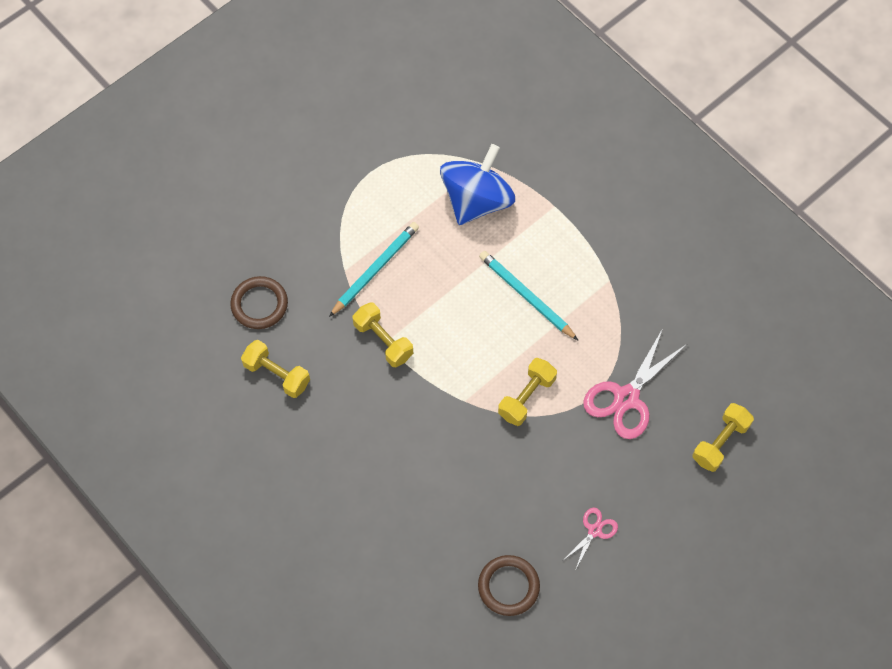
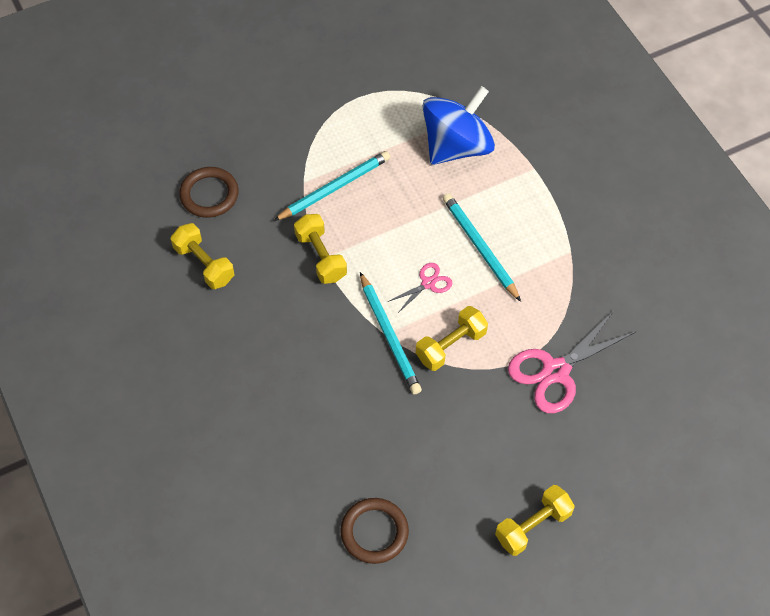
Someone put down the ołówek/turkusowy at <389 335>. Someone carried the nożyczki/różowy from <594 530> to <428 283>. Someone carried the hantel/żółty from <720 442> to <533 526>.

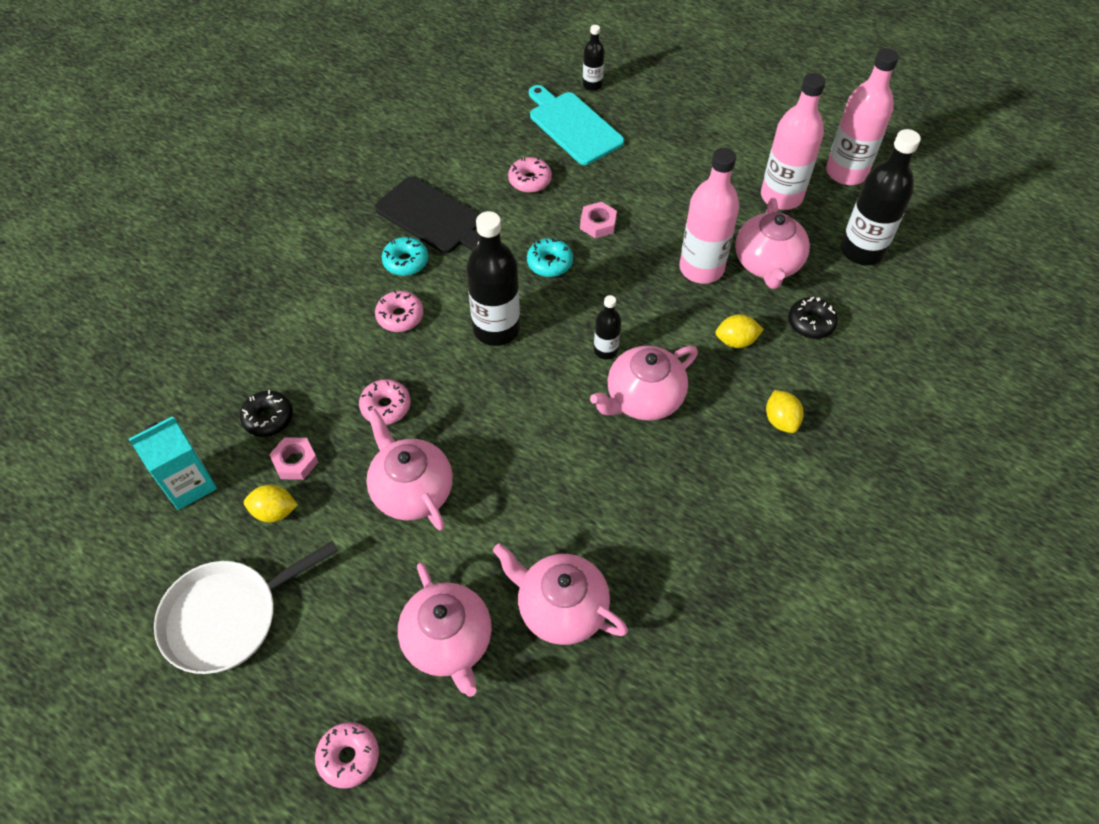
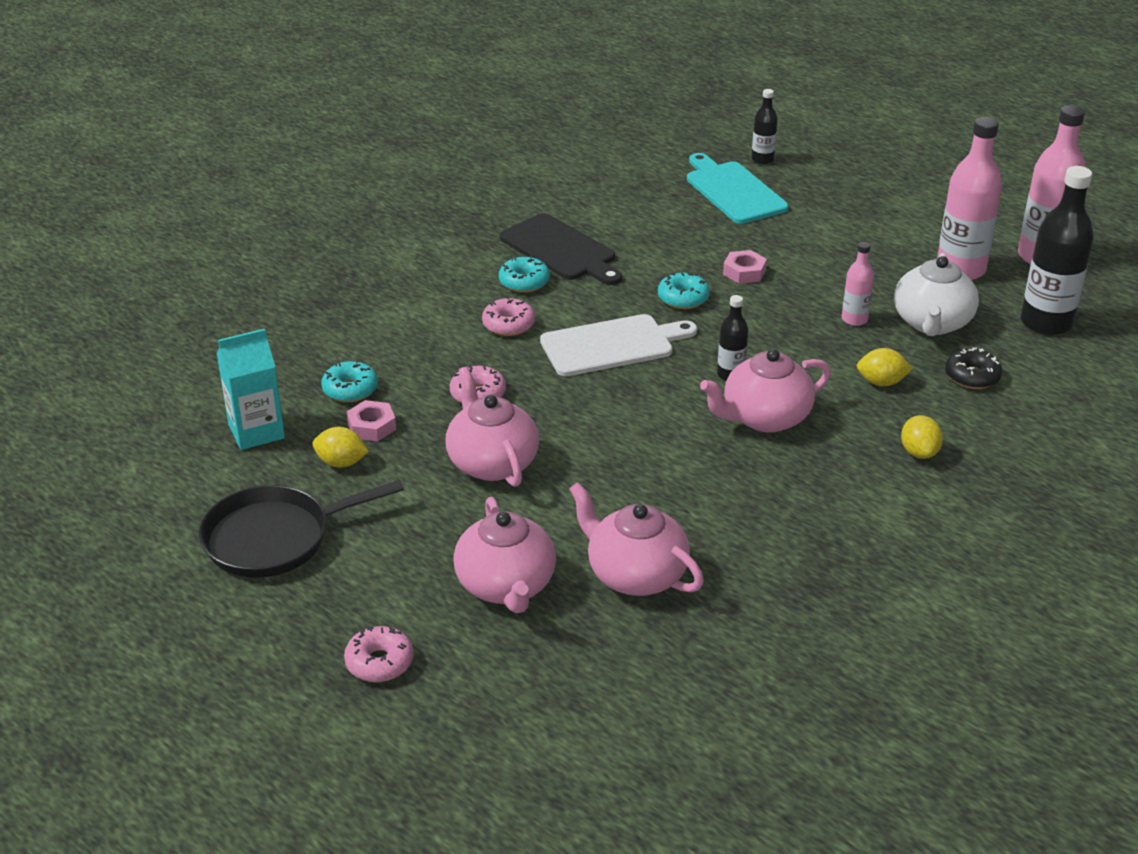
Someone took away the donut/różowy at <530 180>. Someone swapped the butelka/czarny at <496 329> for the deska do krojenia/biały at <612 345>. Someone repainted the patelnia/biały at <227 617>, which became the patelnia/czarny at <275 538>. Someone repainted the donut/czarny at <268 418>, which became the donut/turkusowy at <350 389>. Someone repainted the imbryk/różowy at <767 264>, which became the imbryk/biały at <932 323>. Someone scaled the butelka/różowy at <701 268> by 0.51.

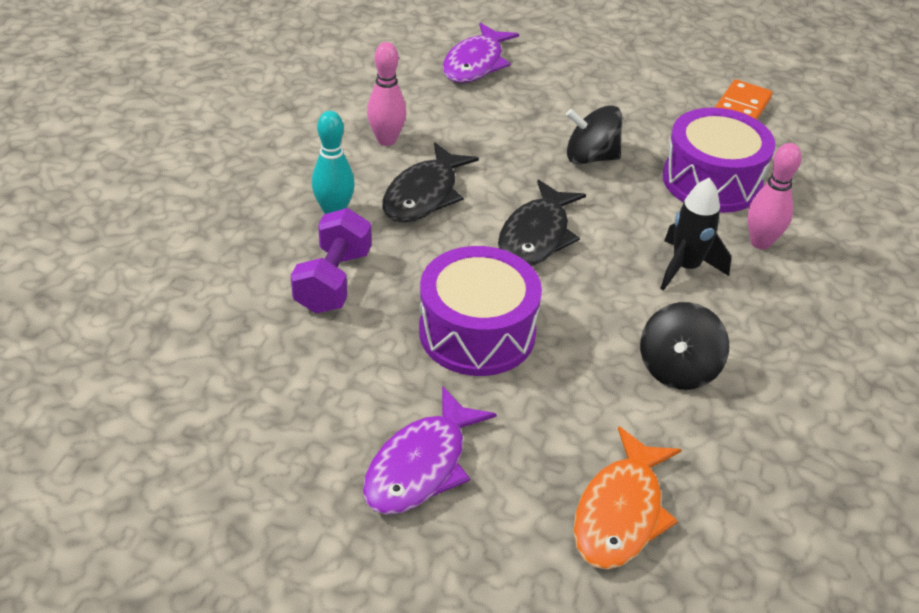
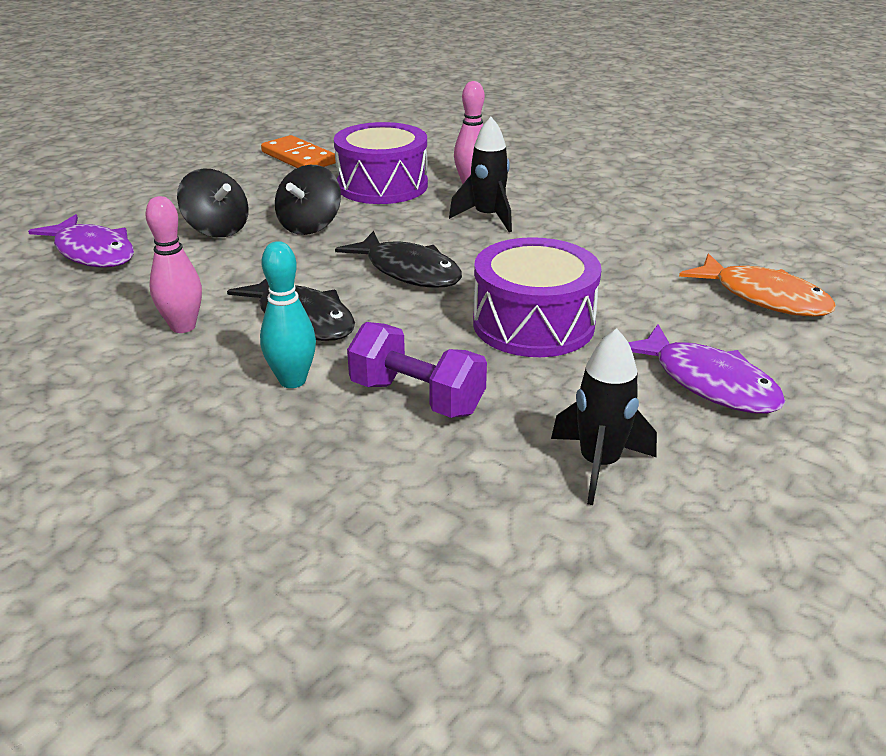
Someone put down the rakieta/czarny at <598 464>. Someone carried the bączek/czarny from <677 369> to <217 229>.

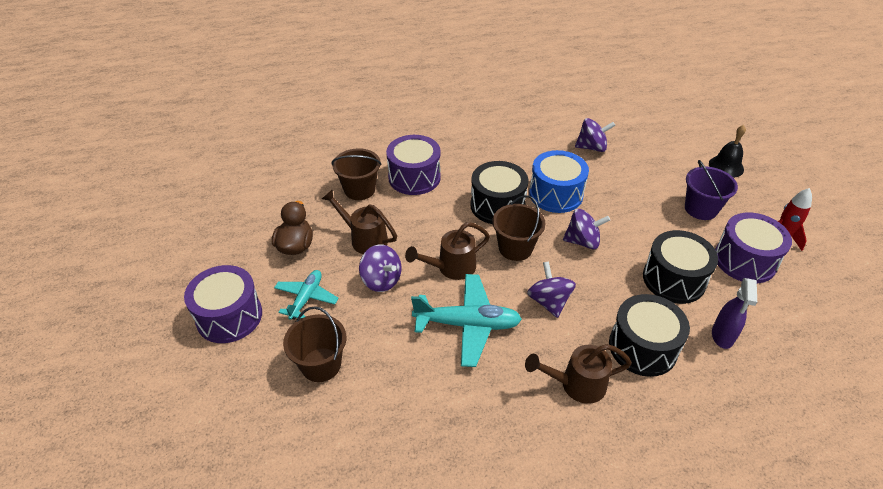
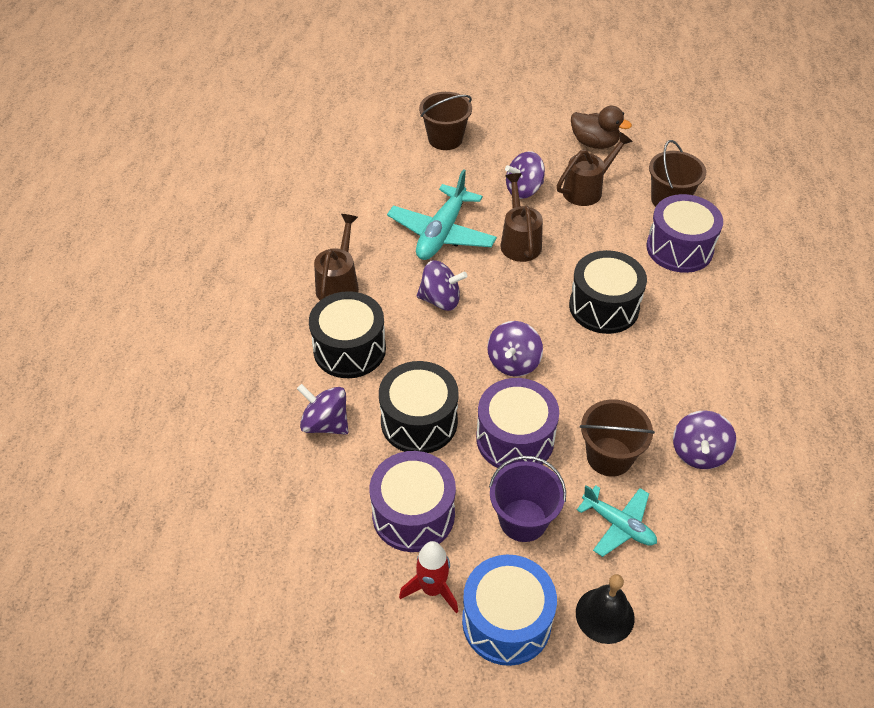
Someone carried the bęben/fioletowy from <229 316> to <515 439>. Someone carried the samolot/turkusowy from <306 298> to <618 525>. Someone carried the wiadro/brązowy from <515 248> to <609 456>. Someone carried the bęben/niebieski from <556 194> to <506 621>. Someone swapped the spryskiwacz/fioletowy at <722 336> for the bączek/fioletowy at <325 423>.

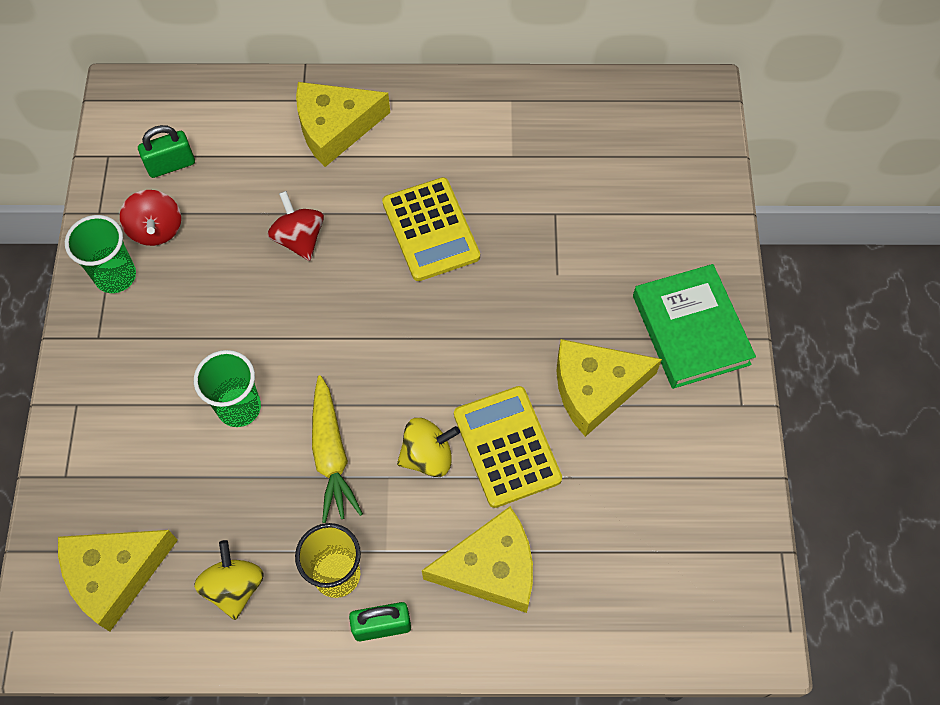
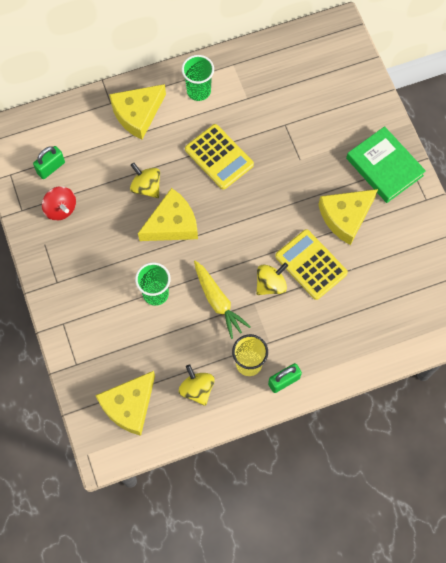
Someone carried the szklanka/zielony from <115 276> to <198 91>. Someone carried the ser/żółty from <491 568> to <172 224>. Someone repainted the bączek/czerwony at <299 238>, which became the bączek/żółty at <146 187>.

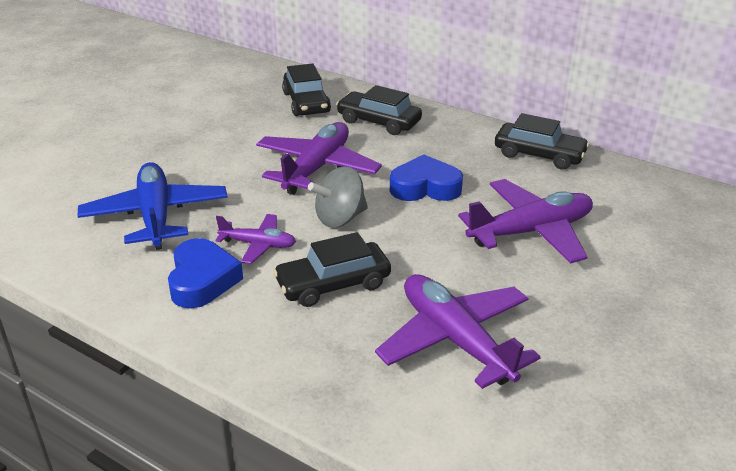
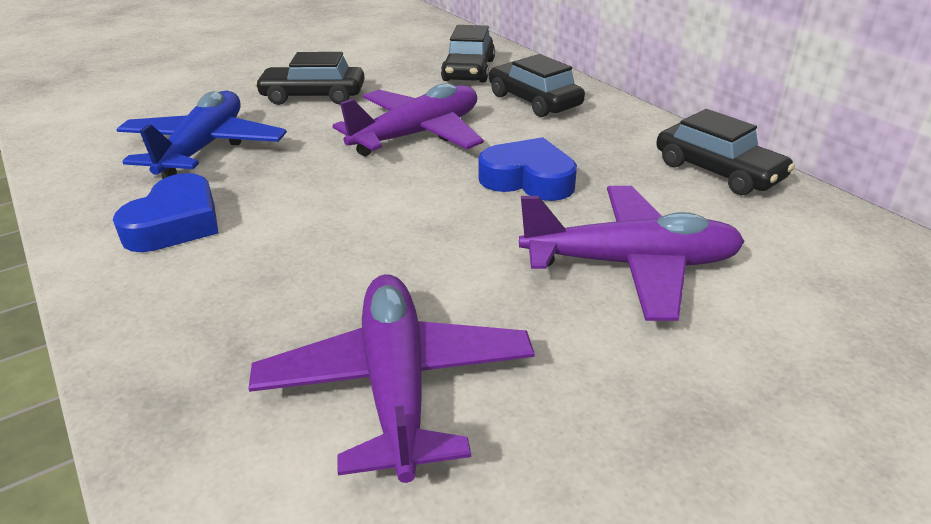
Someone took away the samolot/fioletowy at <258 245>. Someone took away the bączek/szary at <340 218>. Someone carried the samochód/czarny from <333 284> to <313 96>.

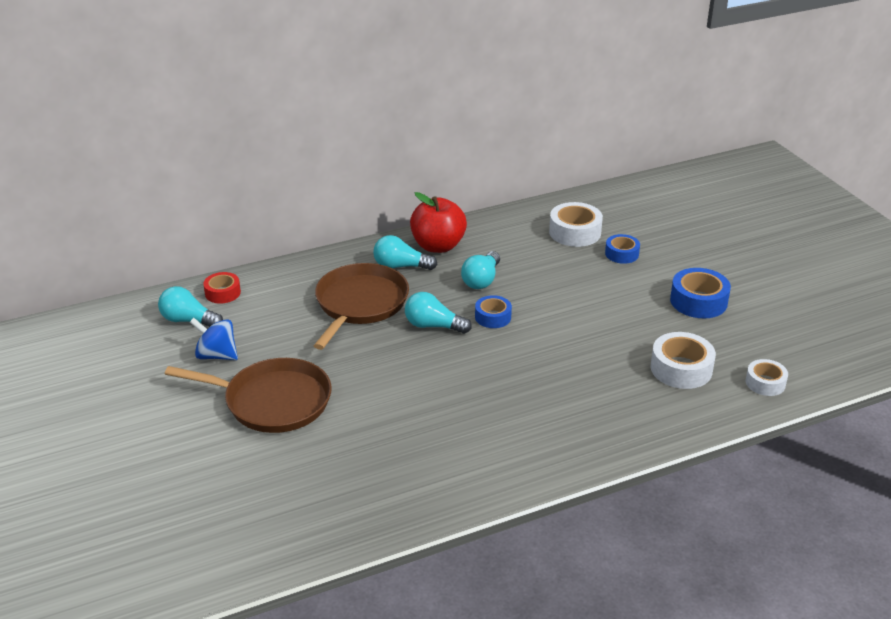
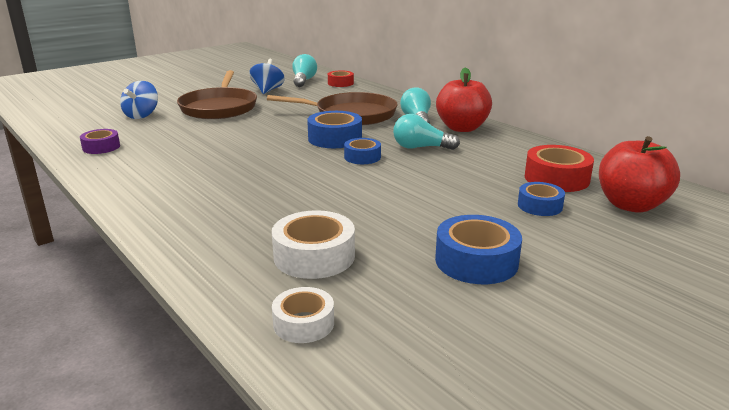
Someone put down the taśma klejąca/fioletowy at <101 147>. Someone put down the bączek/niebieski at <142 115>. Someone put down the jabłko/czerwony at <631 205>. Someone swapped the żarówka/turkusowy at <433 326> for the taśma klejąca/niebieski at <335 138>. Someone repainted the taśma klejąca/biały at <575 232>, which became the taśma klejąca/czerwony at <556 178>.

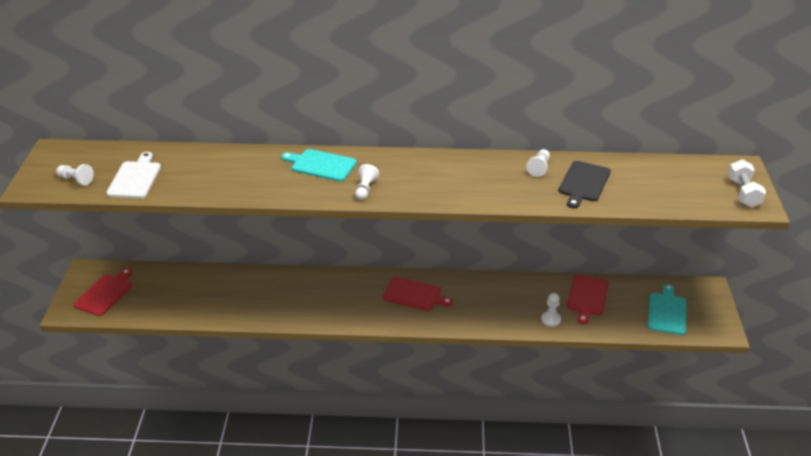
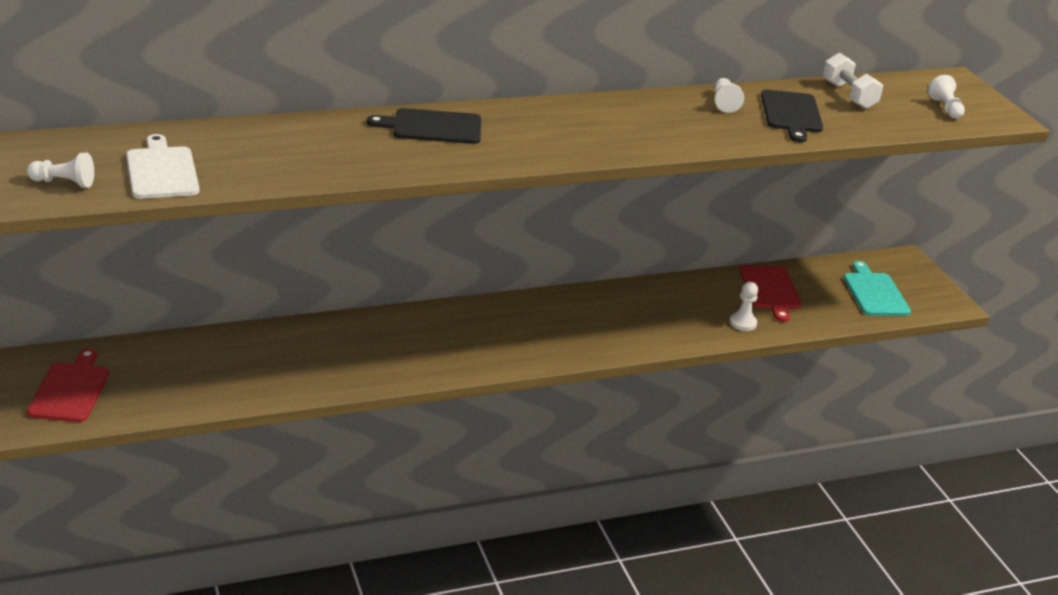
Someone took away the deska do krojenia/czerwony at <414 294>. Someone carried the pionek/biały from <365 189> to <945 108>. Someone carried the hantel/biały from <743 193> to <848 95>. Someone repainted the deska do krojenia/turkusowy at <321 165>, which became the deska do krojenia/czarny at <432 127>.

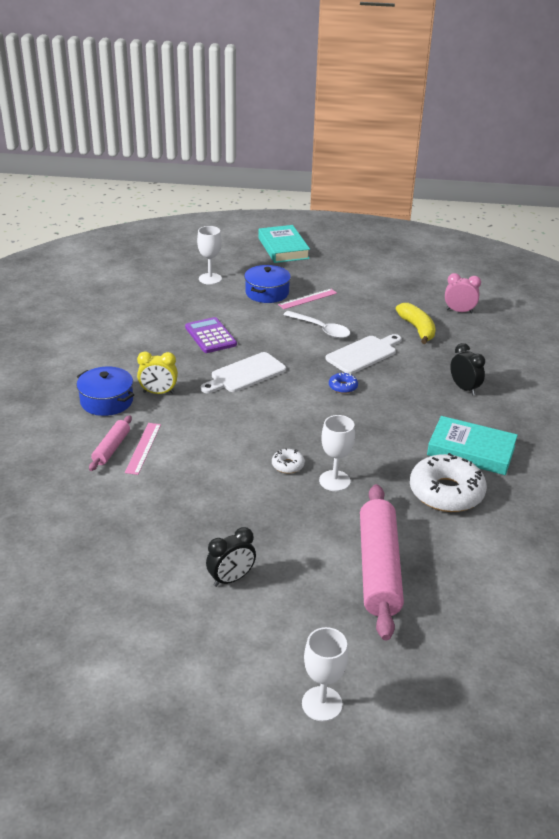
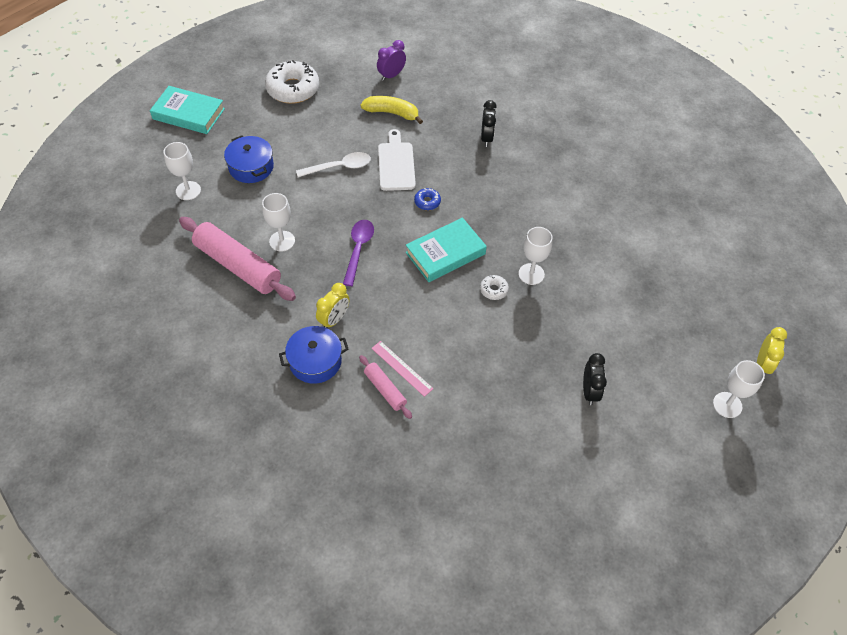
Someone took away the linijka/różowy at <307 299>. Someone put down the budzik/żółty at <762 364>. Someone carried the wałek do ciasta/różowy from <379 568> to <238 266>. Someone carried the donut/biały from <446 492> to <293 89>. Someone carried the książka/turkusowy from <471 450> to <445 253>. Someone swapped the kalkulator/fioletowy at <210 336> for the kielich/biały at <282 241>. Someone swapped the deska do krojenia/biały at <245 374> for the łyżka/fioletowy at <358 250>. Someone repainted the budzik/różowy at <459 311>, which became the budzik/fioletowy at <391 75>. Someone rotated the budzik/czarny at <464 388> by 90 degrees clockwise.

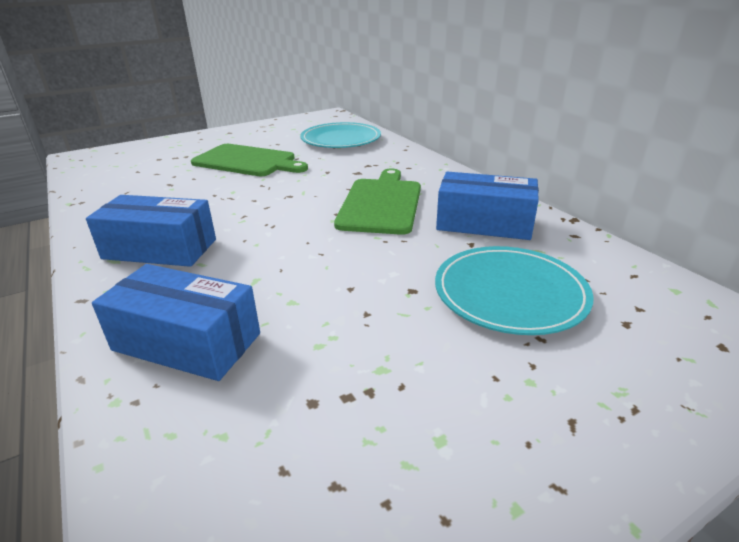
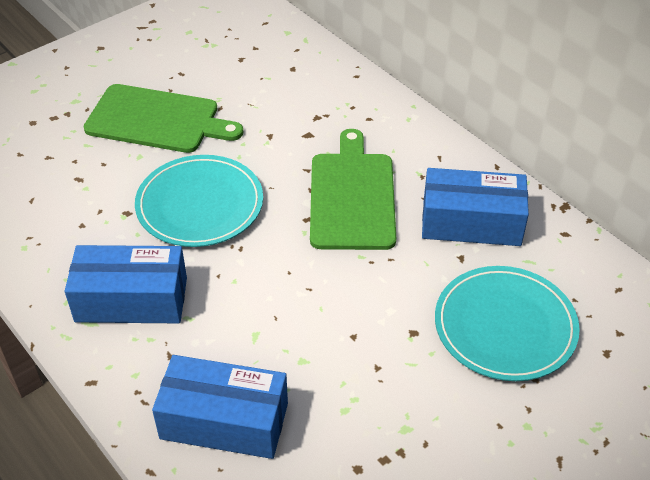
Someone carried the talerz/turkusowy from <341 139> to <200 204>.

